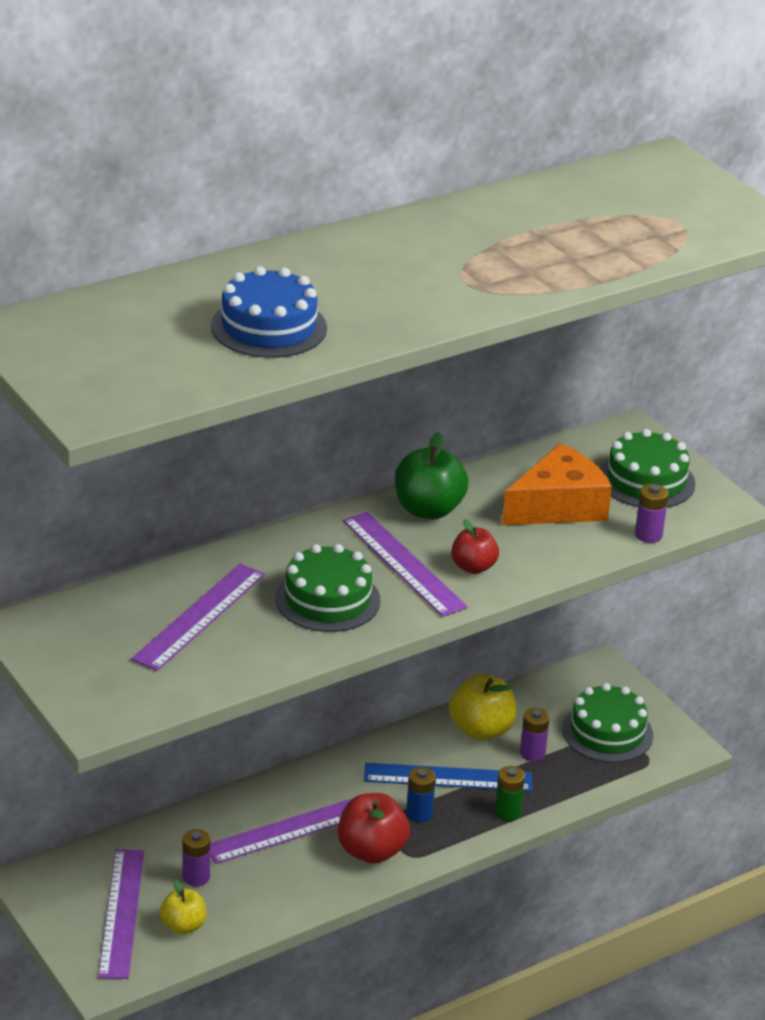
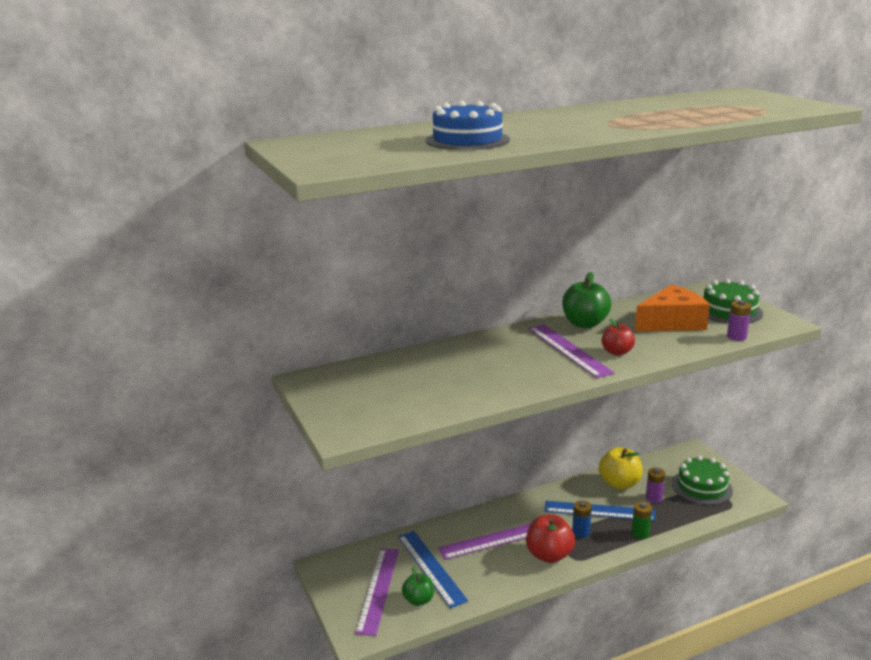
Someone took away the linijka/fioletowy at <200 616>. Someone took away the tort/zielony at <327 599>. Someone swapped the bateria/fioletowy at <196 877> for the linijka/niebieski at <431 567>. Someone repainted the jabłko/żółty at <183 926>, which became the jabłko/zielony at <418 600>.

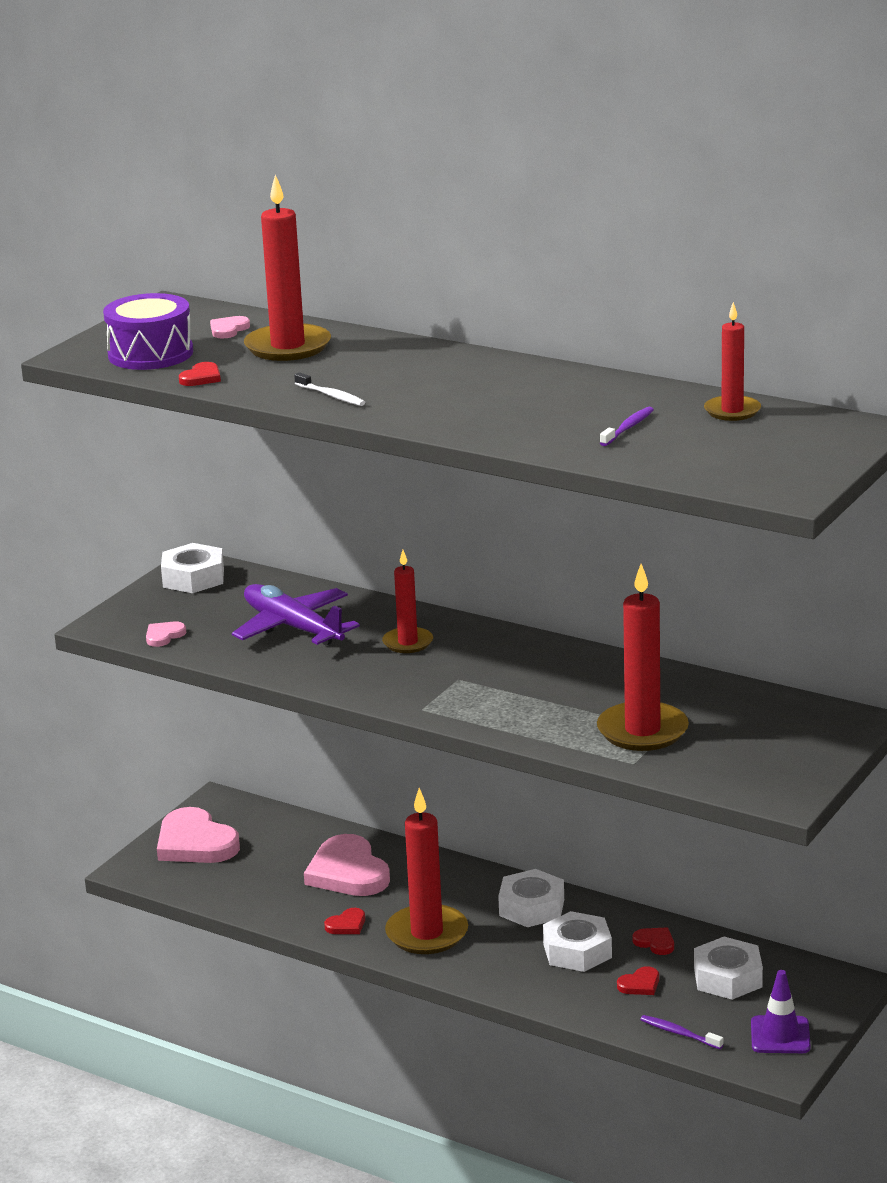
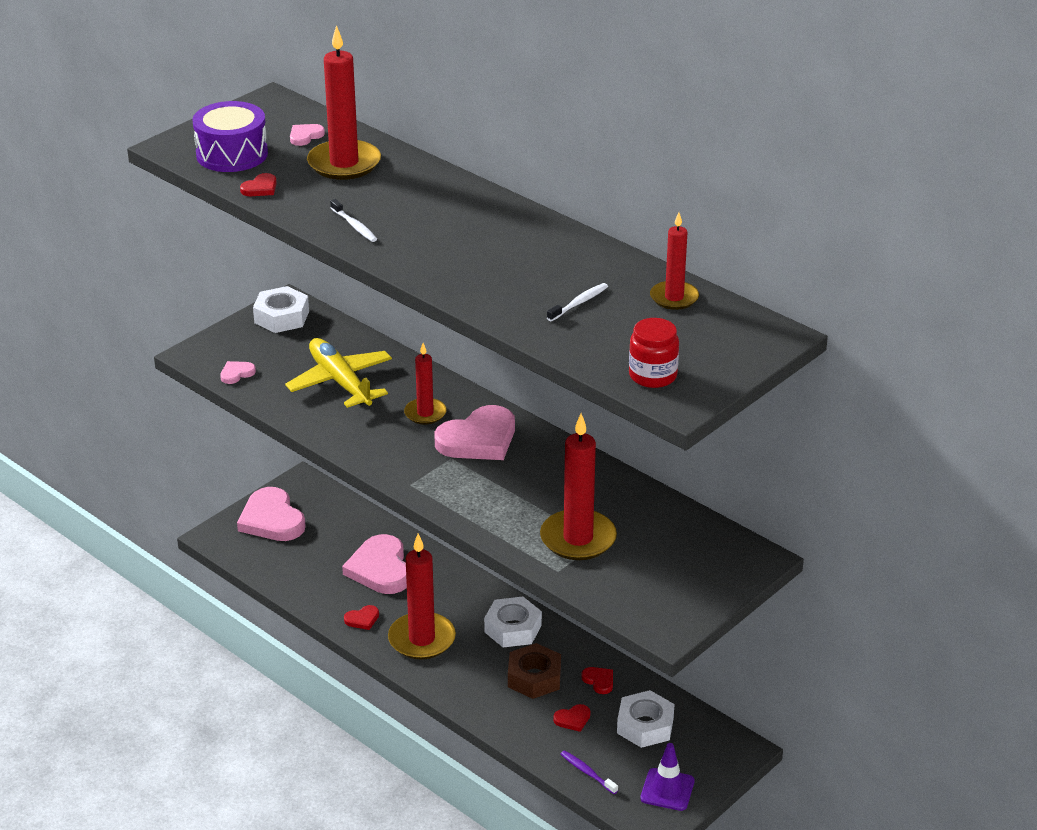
Someone put down the serce/różowy at <478 439>. Someone put down the słoik/czerwony at <653 375>. Someone repainted the samolot/fioletowy at <293 627>, which became the samolot/żółty at <341 382>. Someone repainted the nakrętka/biały at <577 951>, which became the nakrętka/brązowy at <534 677>. Someone repainted the szczoteczka do zębów/fioletowy at <628 428>, which became the szczoteczka do zębów/biały at <578 303>.

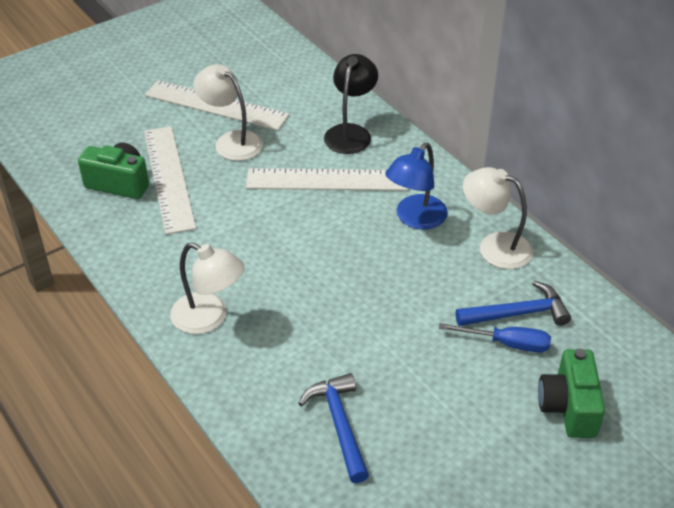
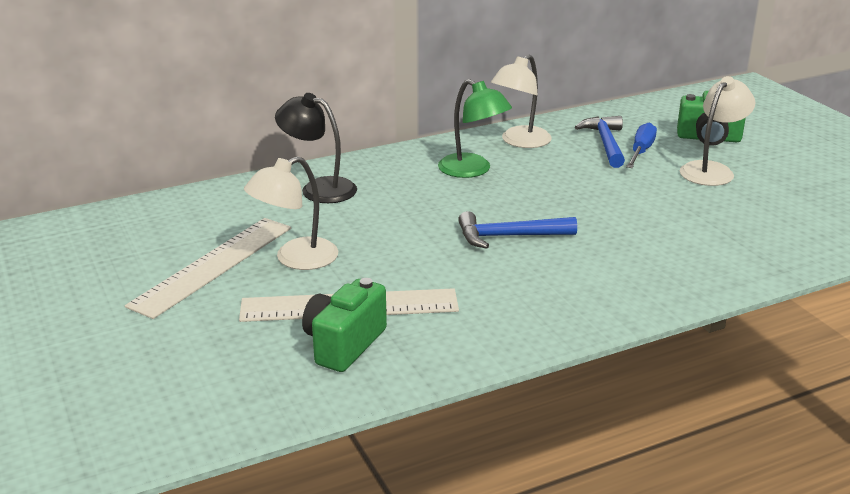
Someone took away the linijka/biały at <327 180>. Someone carried the lampka/biały from <209 318> to <712 170>. Someone carried the młotek/niebieski from <339 425> to <509 236>. Someone repainted the lampka/niebieski at <415 219>, which became the lampka/zielony at <472 170>.

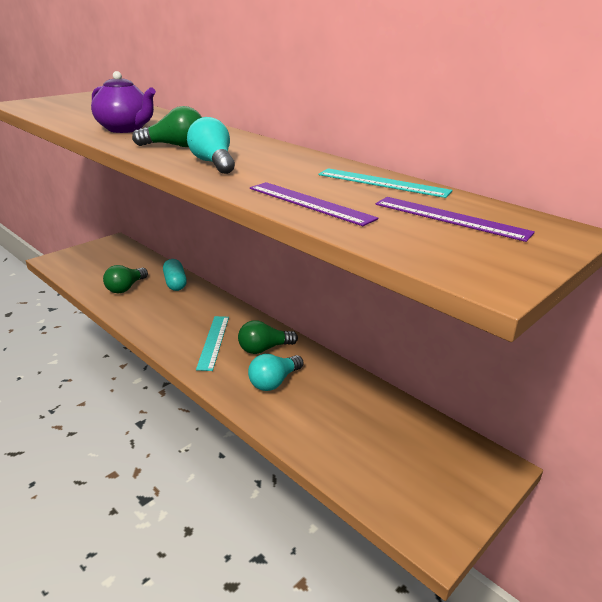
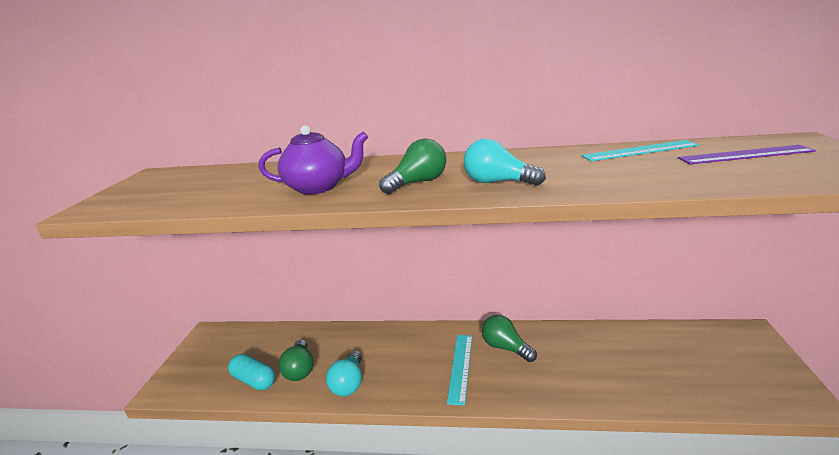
Someone took away the linijka/fioletowy at <310 203>. Someone carried the kapsułka/turkusowy from <175 283> to <254 381>. Someone carried the żarówka/turkusowy from <274 382> to <349 383>. Someone rotated the linijka/turkusowy at <213 342> by 45 degrees clockwise. Someone rotated the żarówka/zielony at <264 349> by 105 degrees clockwise.

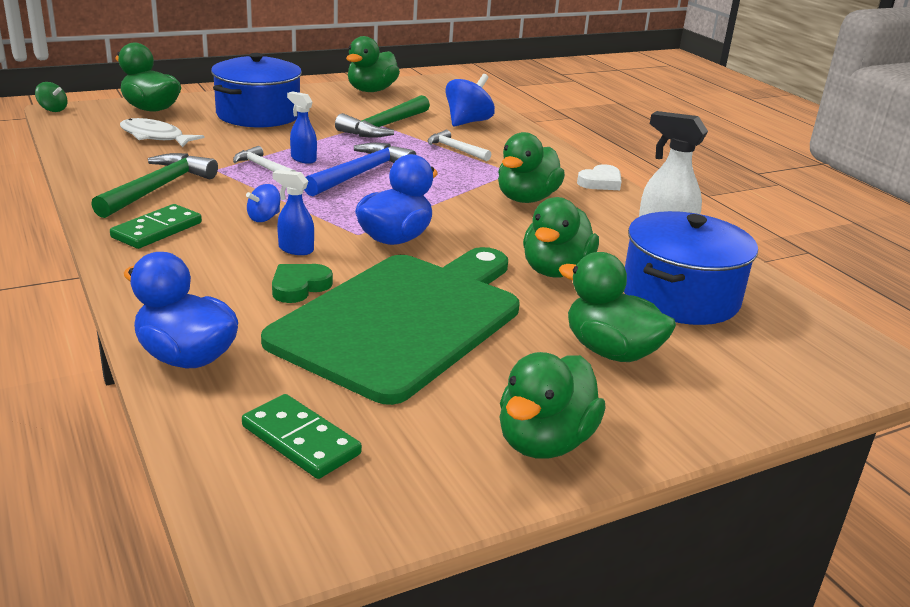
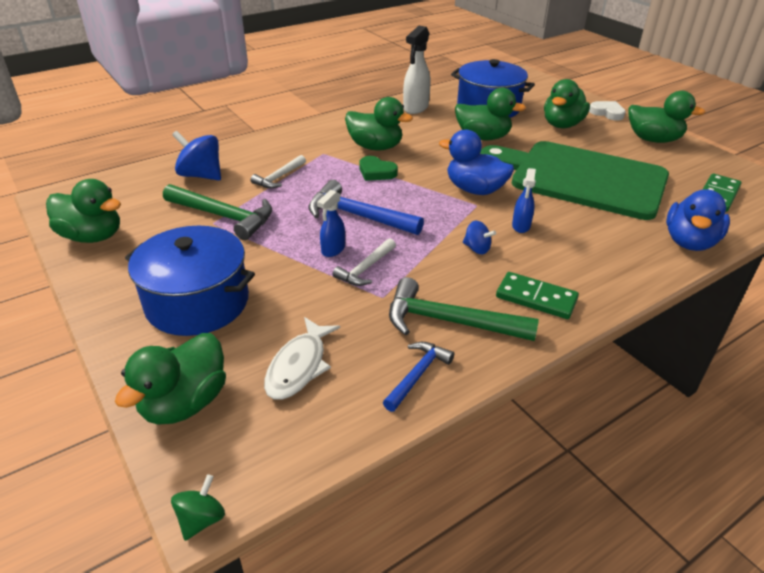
Someone put down the młotek/niebieski at <417 375>. Someone carried the serce/zielony from <299 287> to <376 172>. Someone carried the serce/biały from <600 182> to <607 113>.

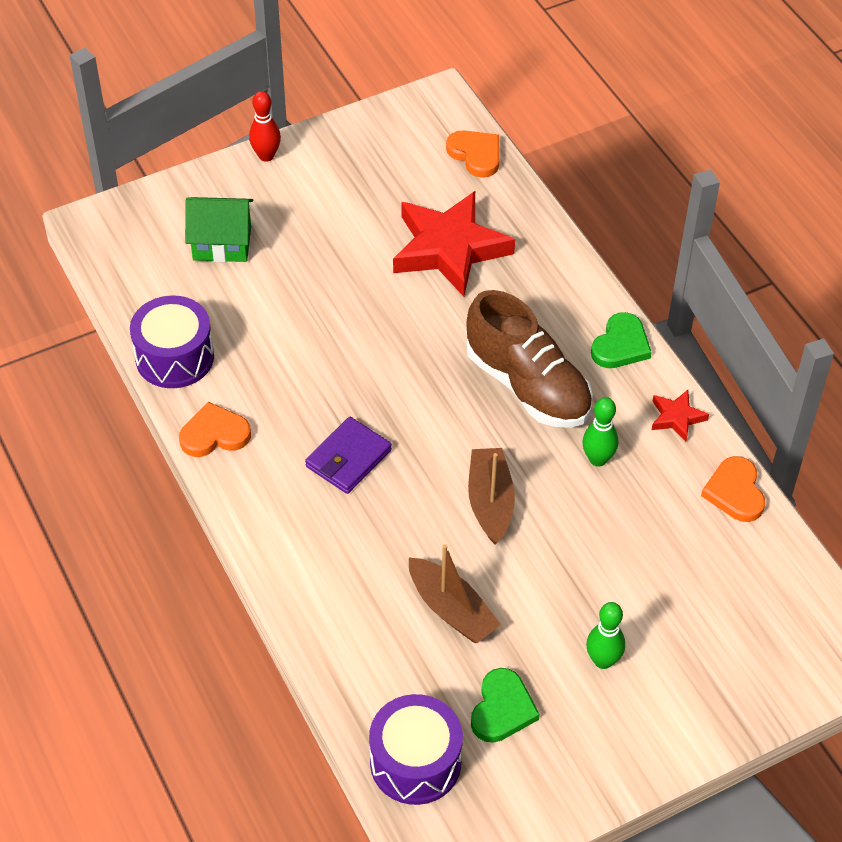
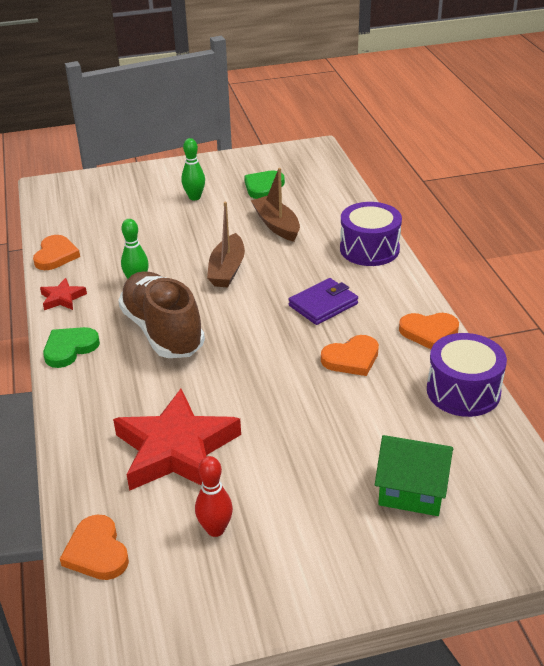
Someone put down the serce/pomarańczowy at <351 358>. Someone carried the kręgiel/czerwony from <266 156> to <215 529>. Someone carried the bęben/fioletowy from <415 762> to <369 249>.

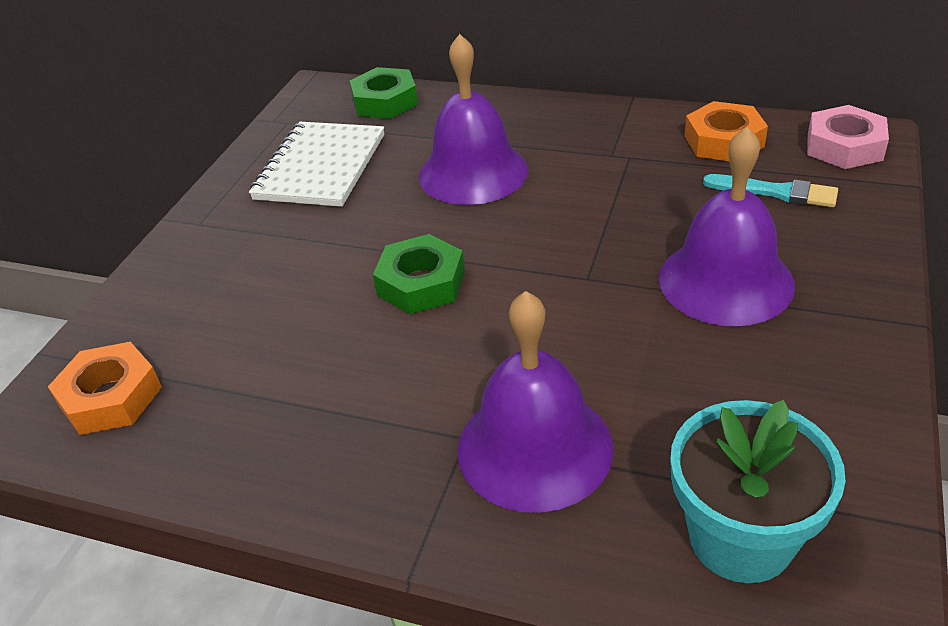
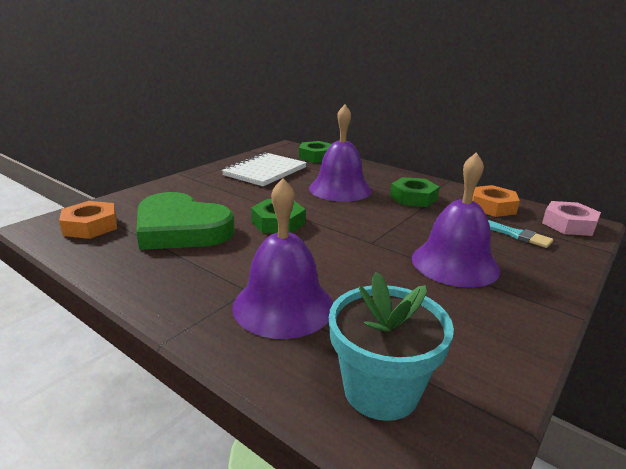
Someone put down the serce/zielony at <181 229>. Someone put down the nakrętka/zielony at <413 198>.

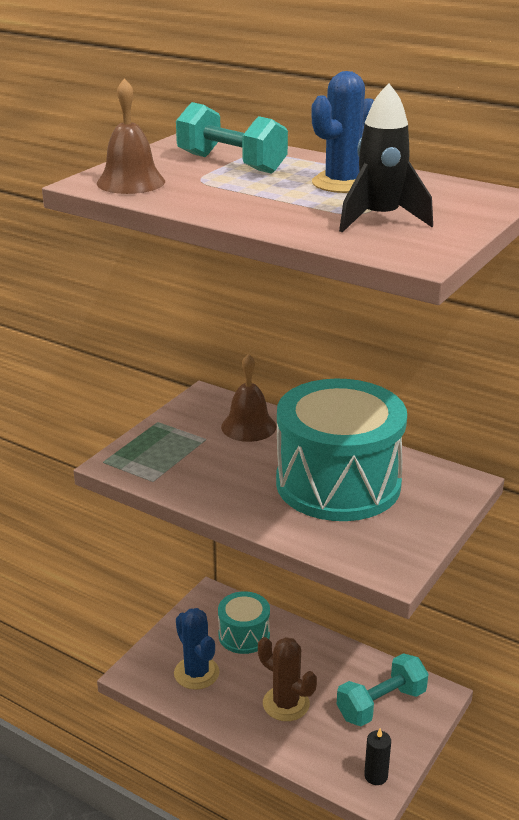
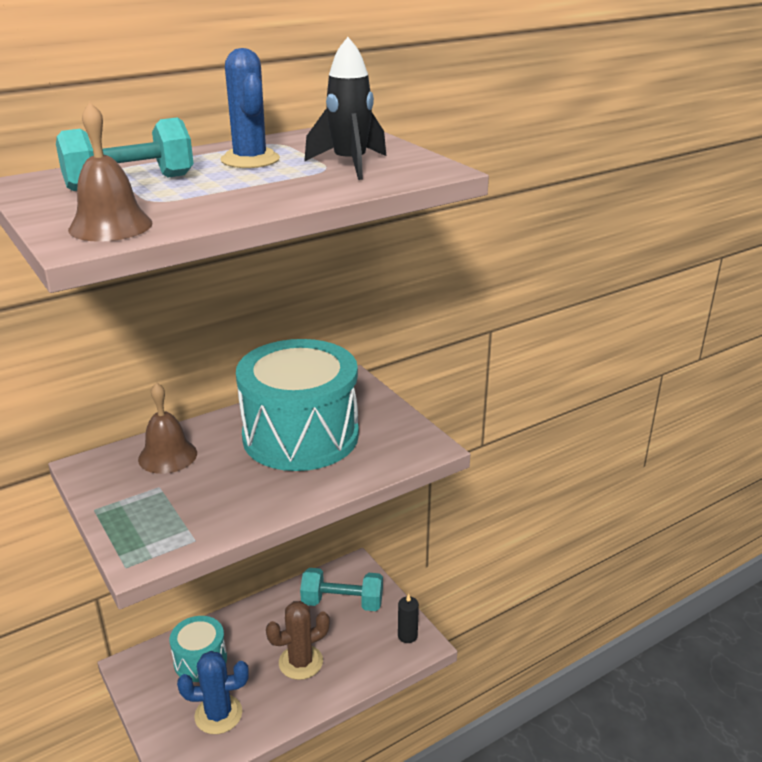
Someone rotated the hantel/turkusowy at <381 704> by 75 degrees counterclockwise.

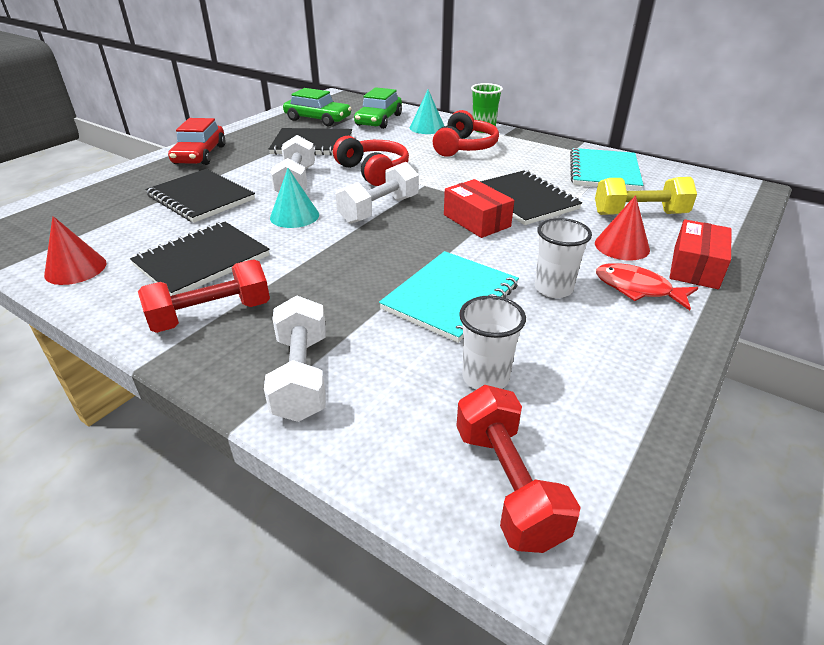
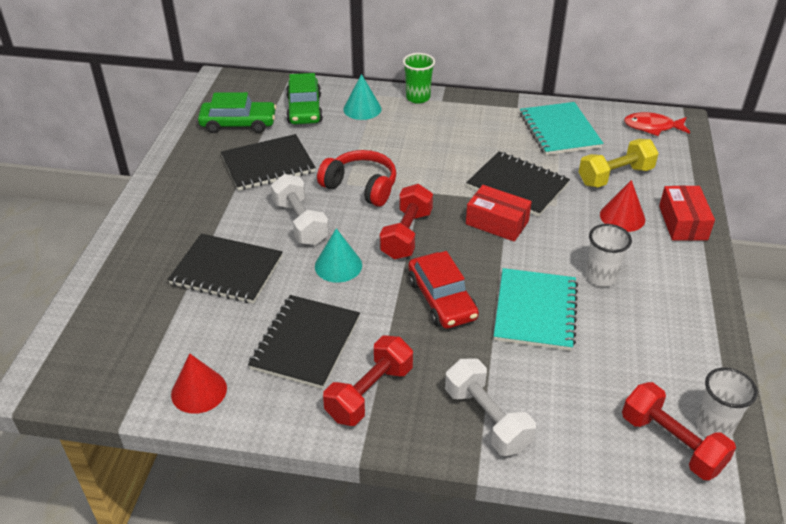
Someone took away the słuchawki/czerwony at <464 147>. Someone carried the samochód/czerwony from <200 155> to <441 299>. Someone carried the szklanka/biały from <485 378> to <714 426>. Someone carried the ryba/czerwony from <637 289> to <652 127>. Someone repainted the hantel/biały at <379 209>, which became the hantel/czerwony at <406 234>.

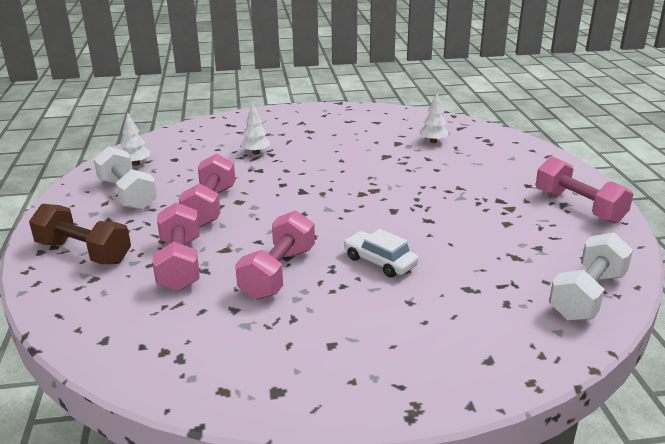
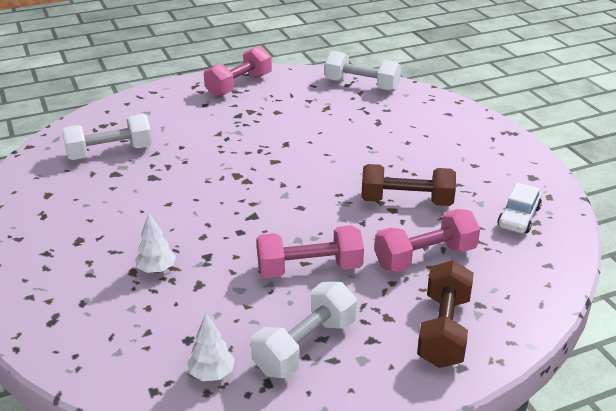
Someone carried the samochód/biały from <380 261> to <518 217>. Someone swapped the drzewko/biały at <433 141> for the hantel/biały at <110 153>. Someone repainted the hantel/różowy at <278 273>, which became the hantel/brązowy at <406 201>.

